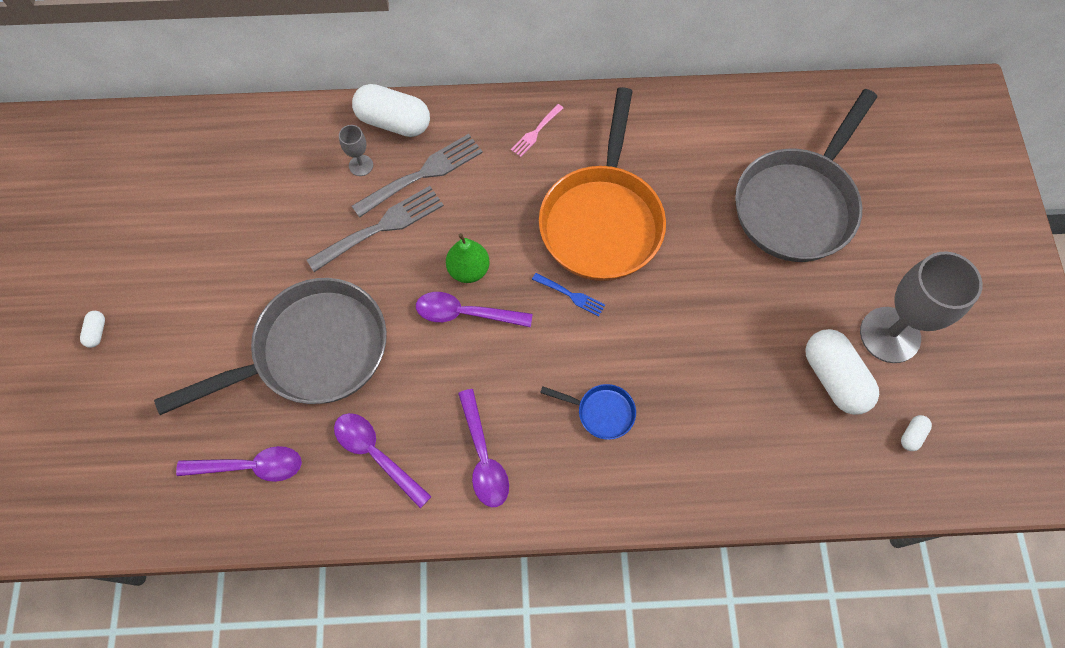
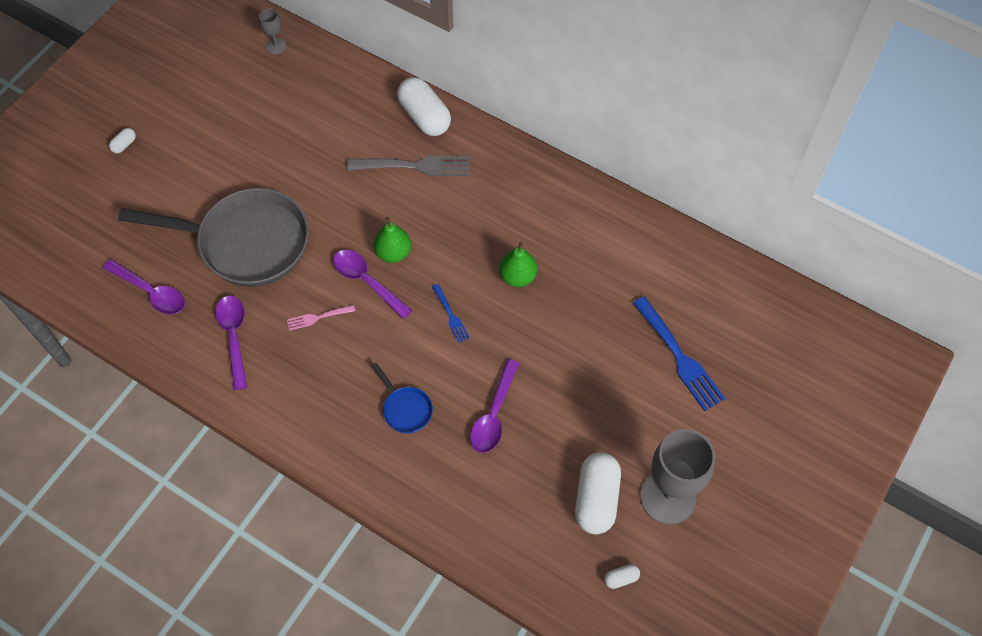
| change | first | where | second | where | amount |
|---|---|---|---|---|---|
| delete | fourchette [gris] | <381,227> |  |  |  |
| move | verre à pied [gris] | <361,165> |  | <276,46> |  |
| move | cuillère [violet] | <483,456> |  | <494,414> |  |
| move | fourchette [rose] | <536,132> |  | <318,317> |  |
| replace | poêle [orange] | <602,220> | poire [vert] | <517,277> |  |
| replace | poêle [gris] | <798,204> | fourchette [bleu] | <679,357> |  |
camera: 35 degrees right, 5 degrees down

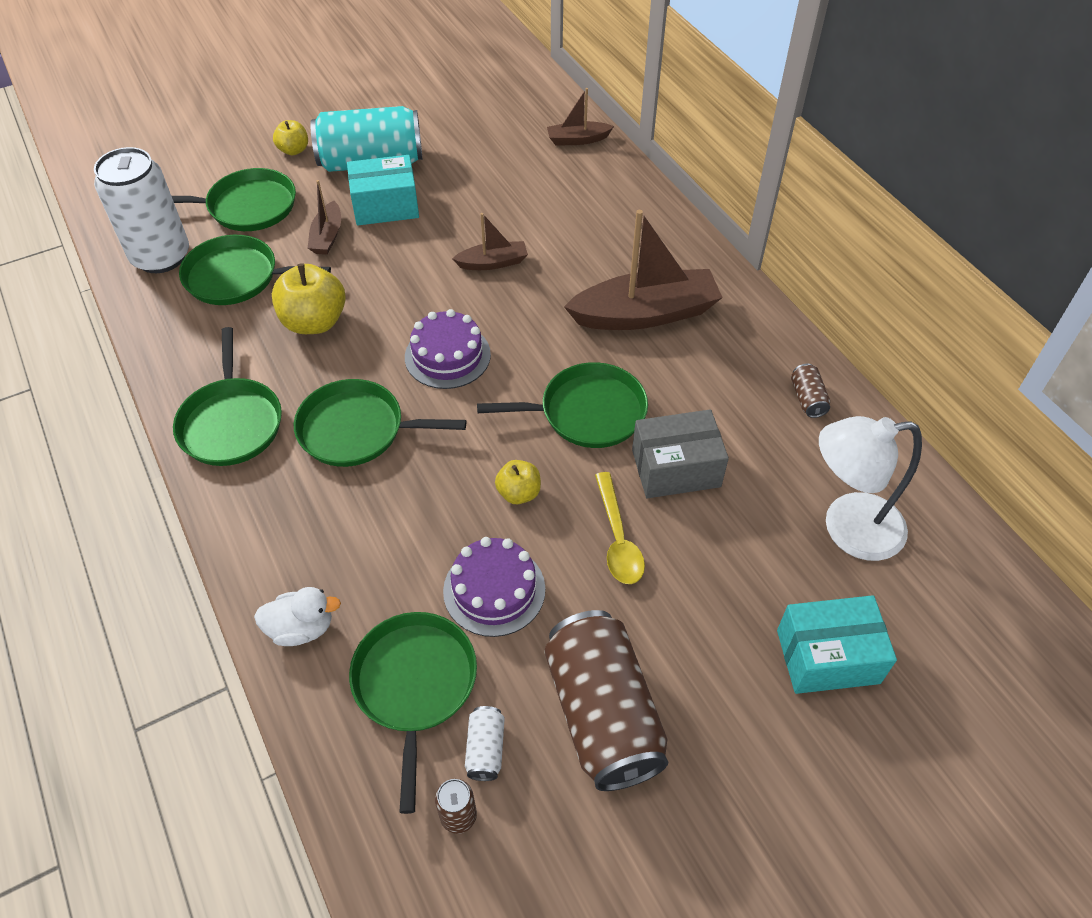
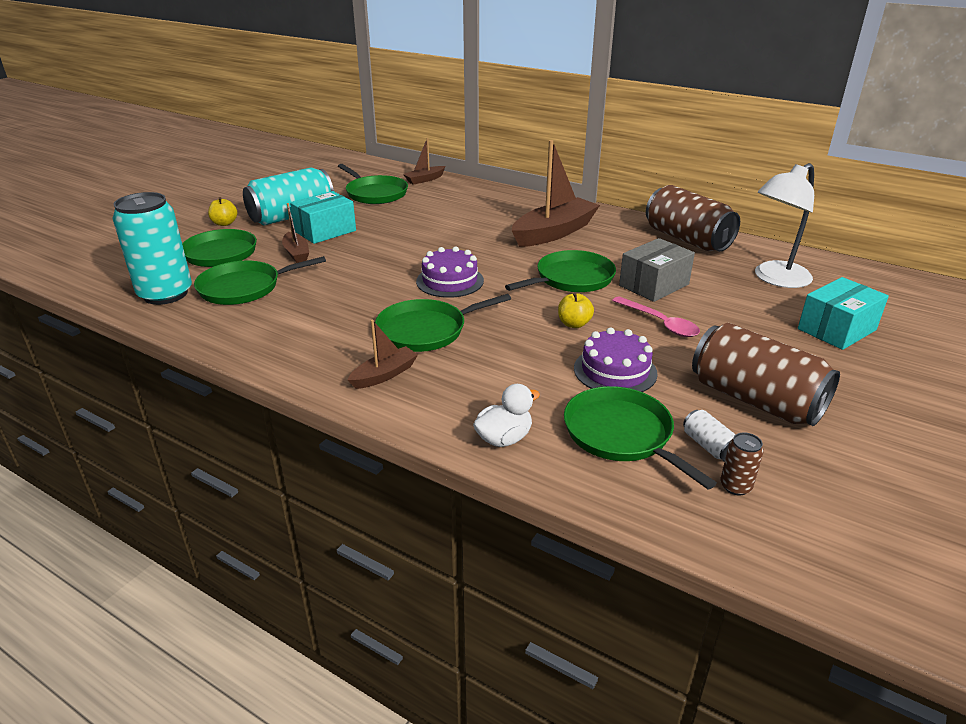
| change | first | where | second | where | amount |
|---|---|---|---|---|---|
| recolor | canette [blanc] | <161,257> | canette [turquoise] | <165,294> |  |
| move | poêle [vert] | <231,422> |  | <375,193> |  |
| delete | pomme [jaune] | <314,322> |  |  |  |
| move | bateau [marron] | <493,263> |  | <384,375> |  |
| recolor | cuillère [jaune] | <617,538> | cuillère [rose] | <660,323> |  |
| resize | canette [marron] | <807,399> |  | <687,239> | x2.44 |
camera: 30 degrees left, 20 degrees down

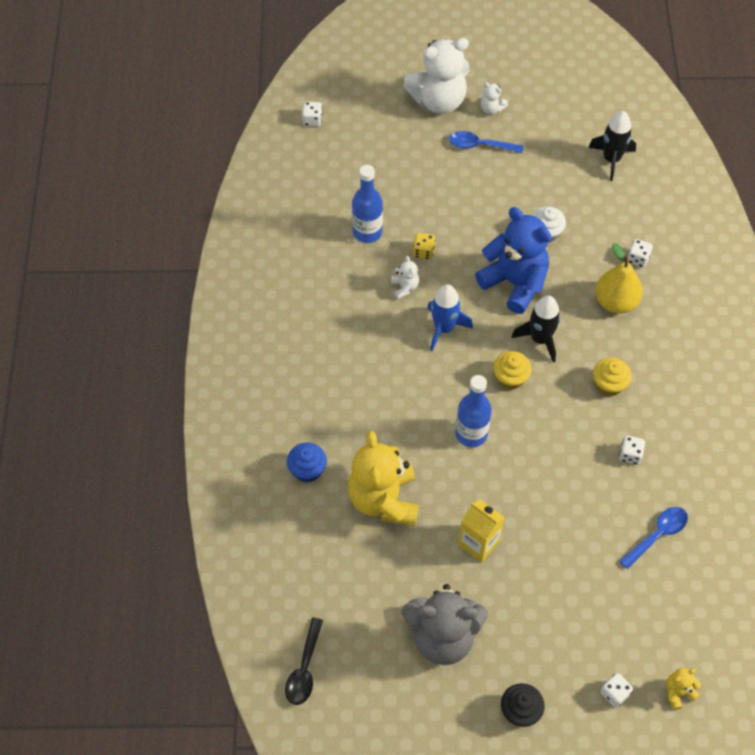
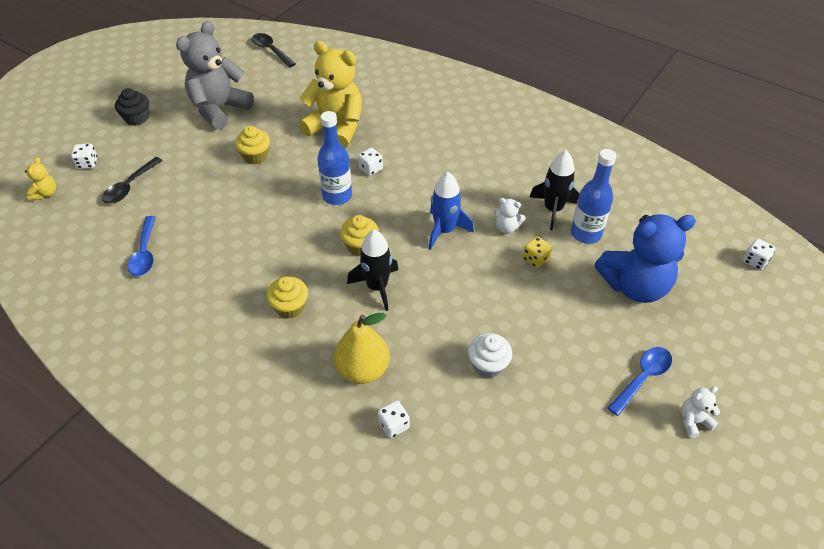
| change | first | where | second | where | amount |
|---|---|---|---|---|---|
| delete | muffin [bleu] | <307,469> |  |  |  |
| delete | ours en peluche [blanc] | <438,100> |  |  |  |
| replace | brique de lait [jaune] | <478,542> | muffin [jaune] | <255,156> |  |
| move | ours en peluche [bleu] | <514,283> |  | <635,286> |  |
| move | fusée [noir] | <611,159> |  | <553,209> |  |
| move | dé [blanc] | <630,455> |  | <371,169> |  |
| insert |  |  | cuillère [noir] | <130,186> |  |
camera: 125 degrees right, 10 degrees down

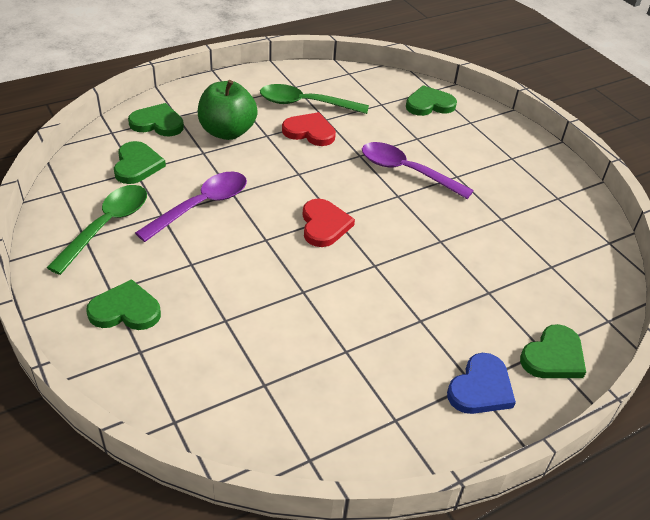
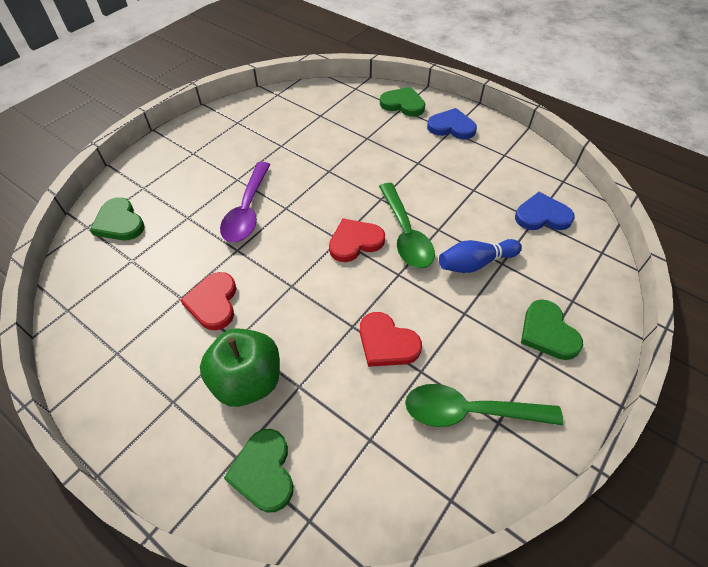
| change | first | where | second | where | amount |
|---|---|---|---|---|---|
| delete | cœur [vert] | <137,165> |  |  |  |
| replace | cuillère [violet] | <201,205> | cœur [rouge] | <387,343> |  |
| move | cuillère [vert] | <305,104> |  | <405,234> |  |
| insert |  |  | quille [bleu] | <475,263> |  |
| insert |  |  | cœur [bleu] | <542,216> |  |
camera: 110 degrees left, 10 degrees up

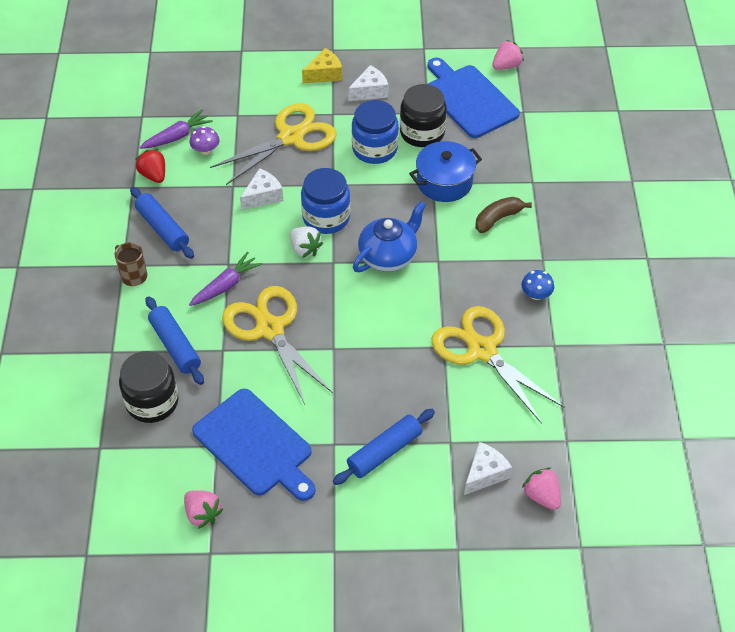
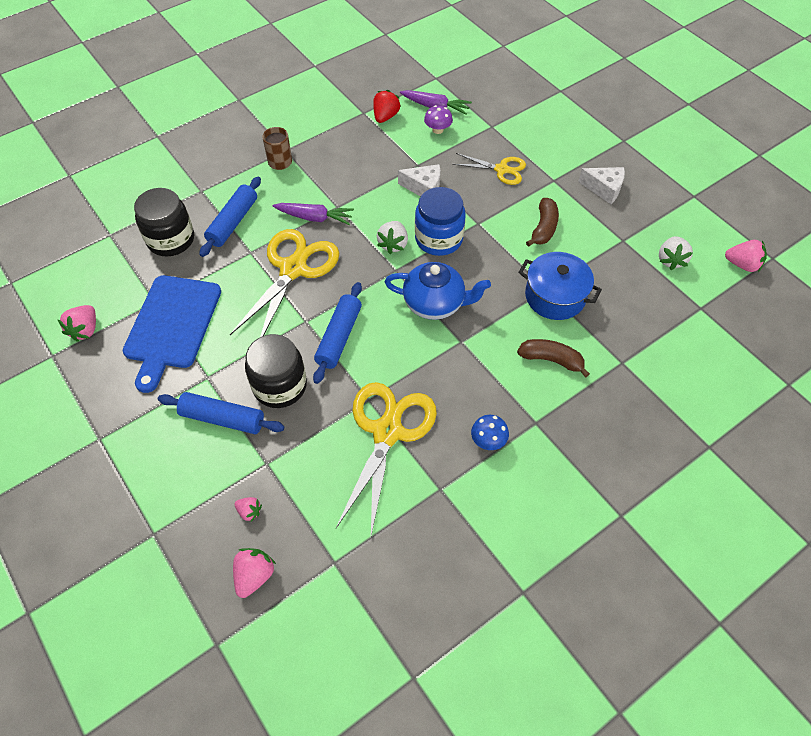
| change | first | where | second | where | amount |
|---|---|---|---|---|---|
| move | rouleau à pâtisserie [bleu] | <163,228> |  | <339,337> |  |
| resize | ciseaux [jaune] | <291,137> |  | <501,169> | x0.56 |
| delete | fromage [jaune] | <324,74> |  |  |  |
| replace | bocal [bleu] | <374,149> | banane [marron] | <543,228> |  |
| move | bocal [noir] | <422,133> |  | <280,386> |  |
| replace | planche à découper [bleu] | <469,99> | fraise [blanc] | <670,260> |  |
| replace | fromage [blanc] | <485,474> | fraise [rose] | <249,511> |  |
camera: 55 degrees right, 5 degrees up

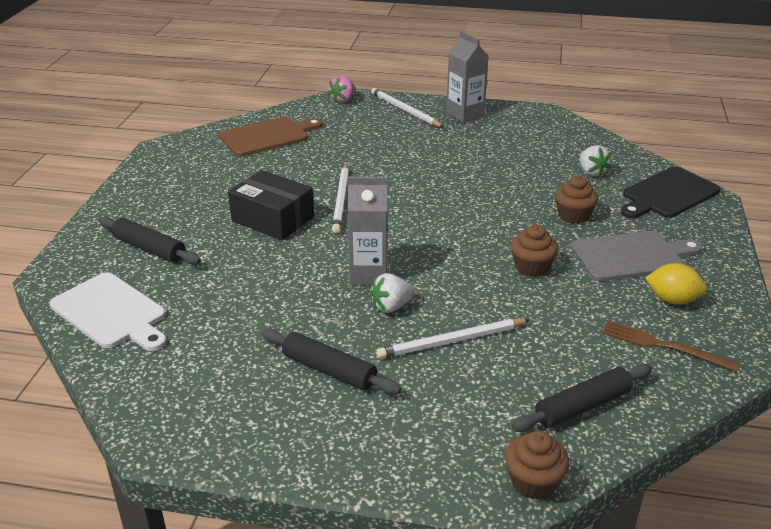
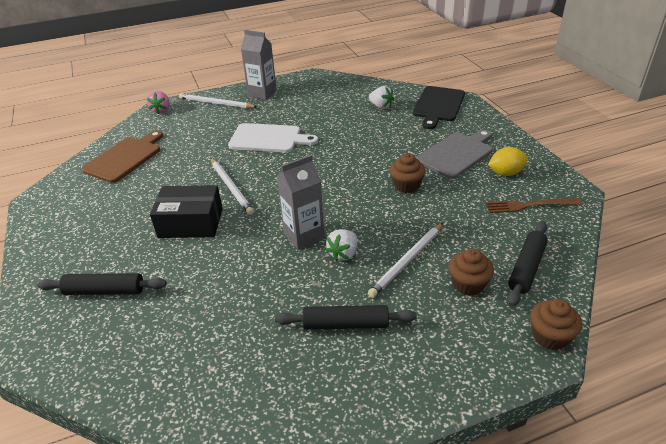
| change | first | where | second | where | amount |
|---|---|---|---|---|---|
| move | planche à découper [blanc] | <111,312> |  | <268,138> |  |
| move | muffin [marron] | <573,215> |  | <468,284> |  |
camera: 30 degrees left, 5 degrees up

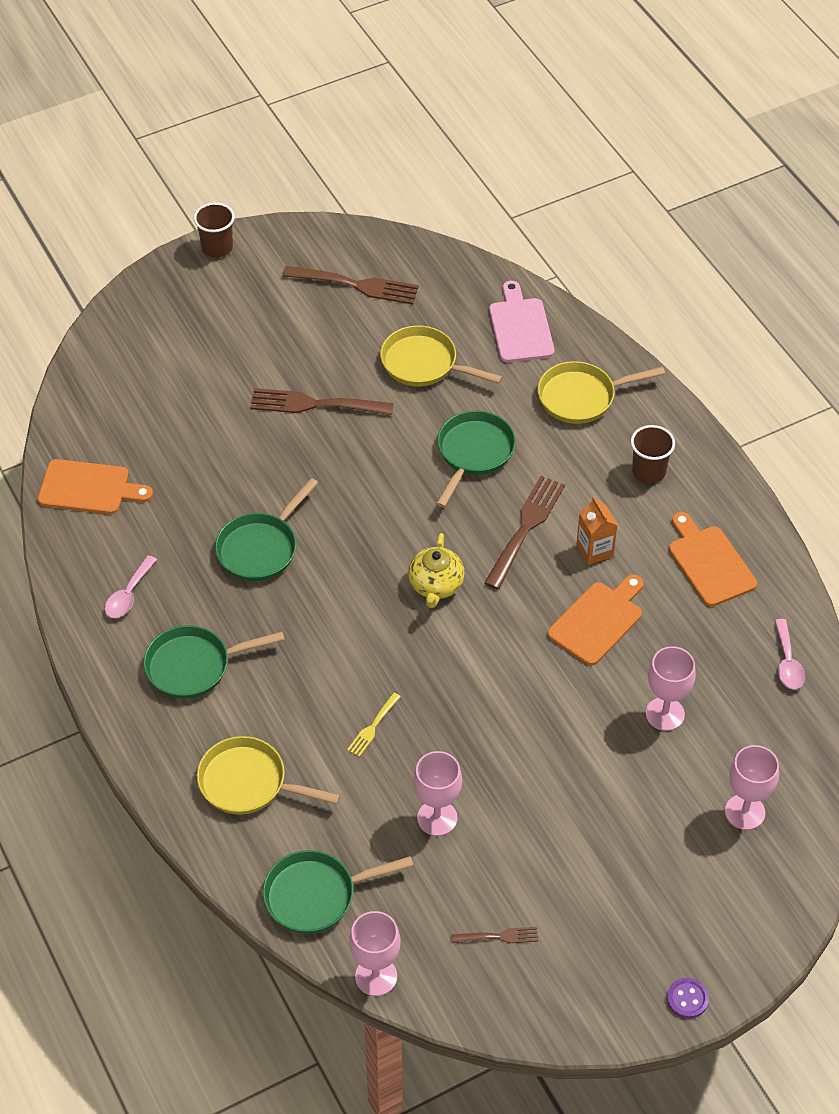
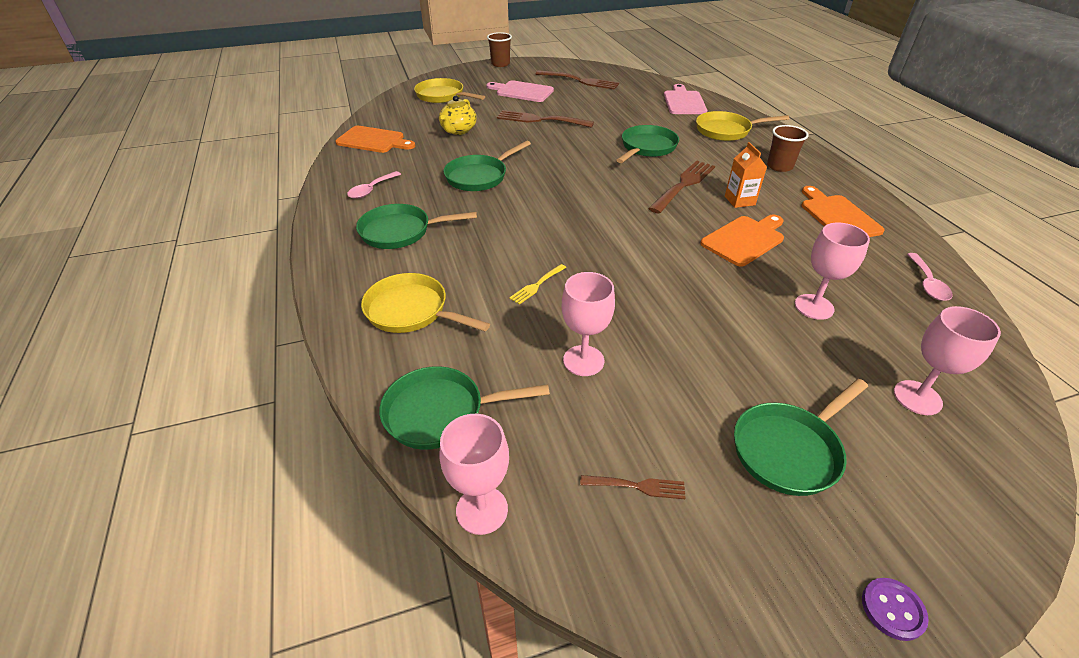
| change | first | where | second | where | amount |
|---|---|---|---|---|---|
| move | poêle [jaune] | <424,364> |  | <442,96> |  |
| move | théière [jaune] | <436,585> |  | <458,130> |  |
| insert |  |  | planche à découper [rose] | <522,91> |  |
| insert |  |  | poêle [vert] | <789,449> |  |
camera: 10 degrees right, 10 degrees down

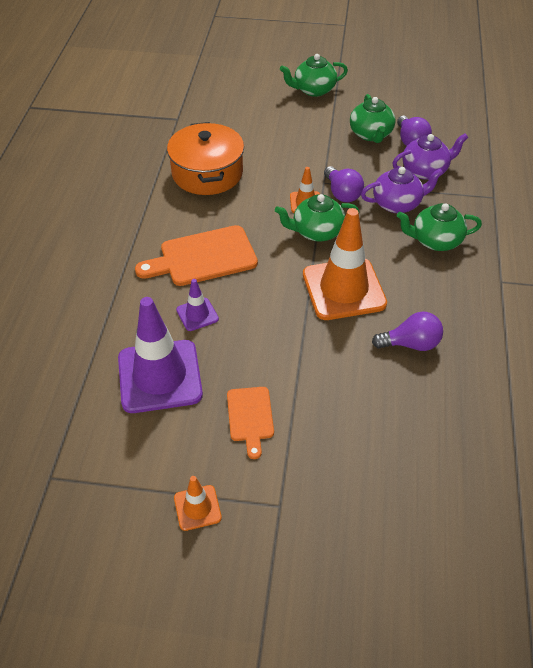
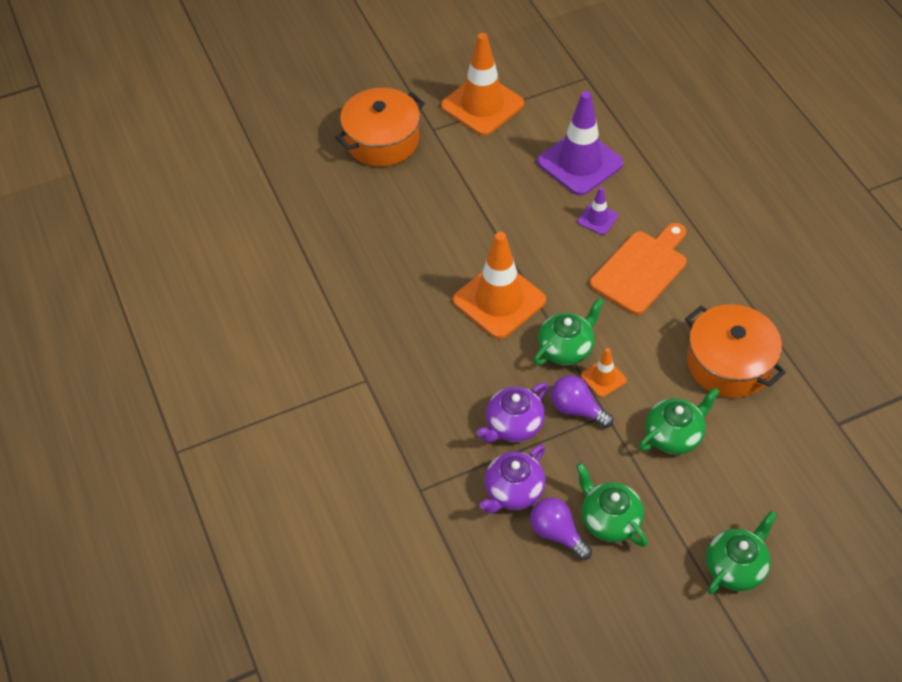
| change | first | where | second | where | amount |
|---|---|---|---|---|---|
| resize | cône de chantier [orange] | <197,508> |  | <482,105> | x2.13 |
| delete | planche à découper [orange] | <250,417> |  |  |  |
| delete | ampoule [violet] | <411,344> |  |  |  |
| move | théière [vert] | <435,241> |  | <674,435> |  |
| insert |  |  | marmite [orange] | <382,140> |  |
camera: 150 degrees right, 5 degrees up

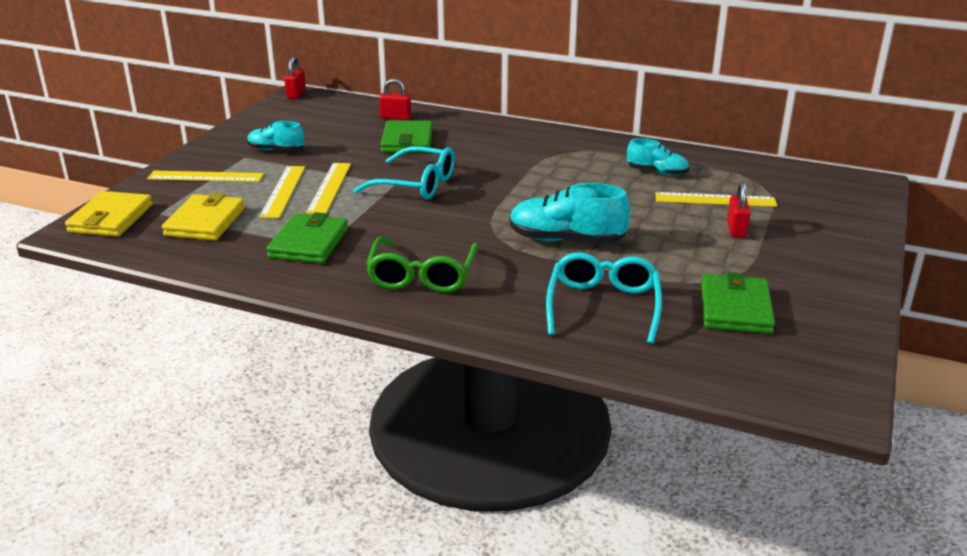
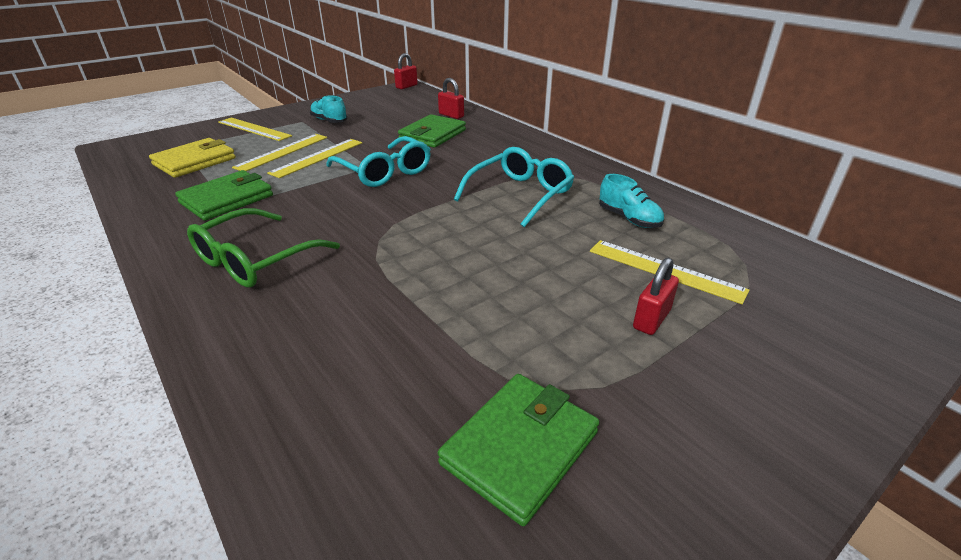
| change | first | where | second | where | amount |
|---|---|---|---|---|---|
| delete | portefeuille [jaune] | <111,218> |  |  |  |
| delete | chaussure [turquoise] | <566,240> |  |  |  |
| move | lunettes [turquoise] | <603,306> |  | <519,195> |  |
camera: 30 degrees right, 5 degrees up

